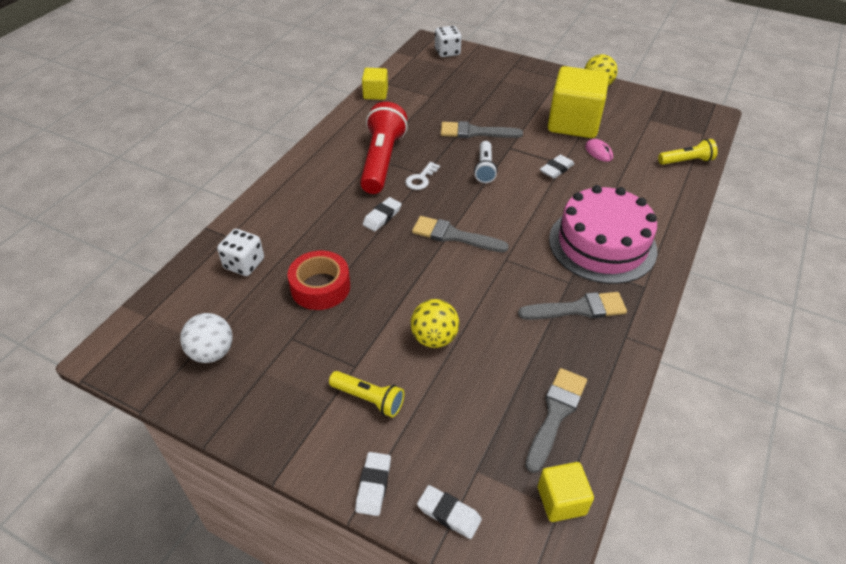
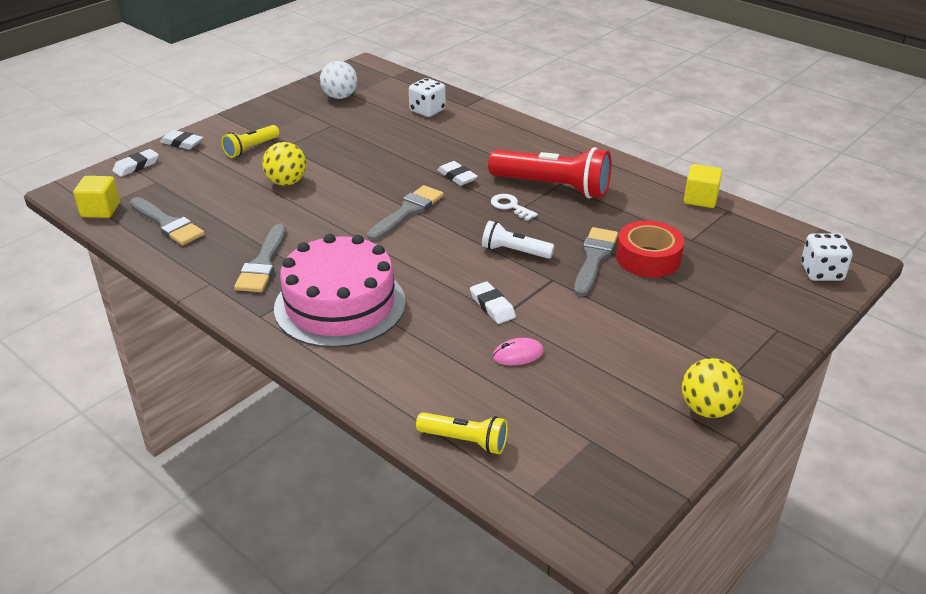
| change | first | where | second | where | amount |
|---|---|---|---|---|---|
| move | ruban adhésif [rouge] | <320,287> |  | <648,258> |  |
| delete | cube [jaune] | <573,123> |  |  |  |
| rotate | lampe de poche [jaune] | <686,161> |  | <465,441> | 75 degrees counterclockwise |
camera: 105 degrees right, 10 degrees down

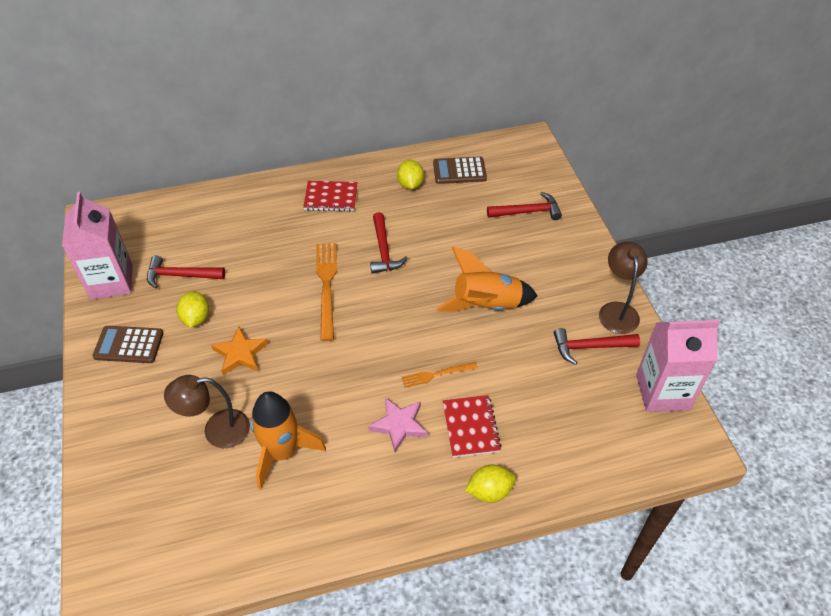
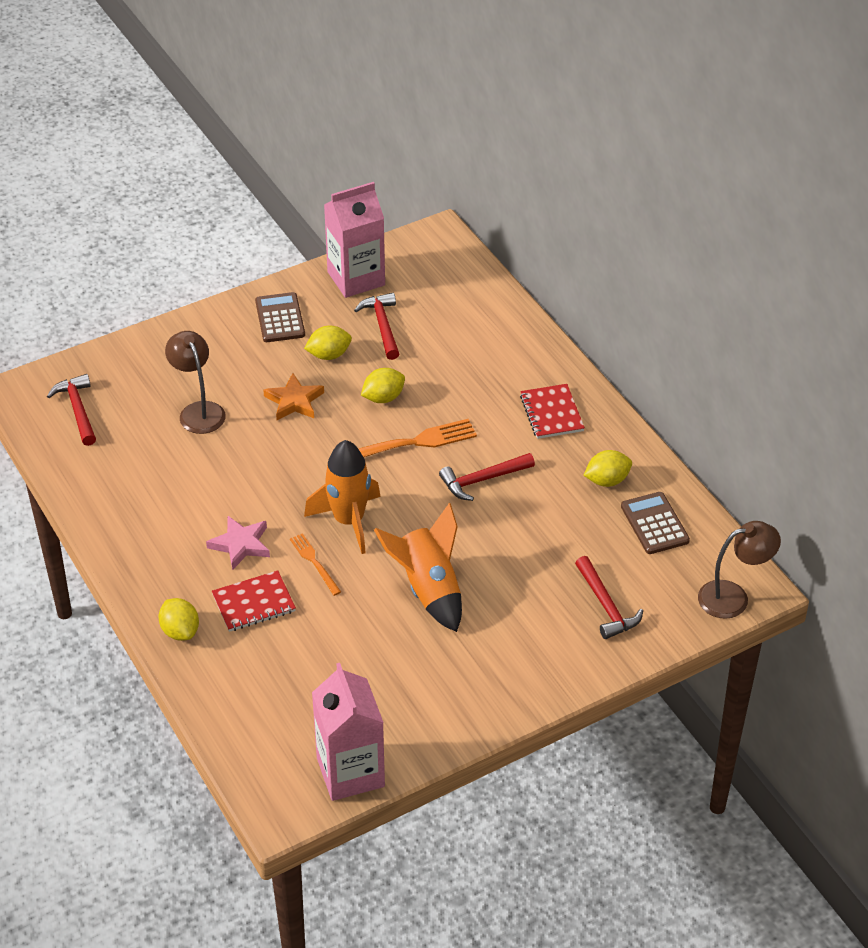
| change | first | where | second | where | amount |
|---|---|---|---|---|---|
| move | fusée [orange] | <282,452> |  | <349,521> |  |
| move | marteau [rouge] | <589,347> |  | <77,410> |  |
| move | lampe [marron] | <617,310> |  | <733,597> |  |
| insert |  |  | citron [jaune] | <383,398> |  |
camera: 75 degrees right, 5 degrees down

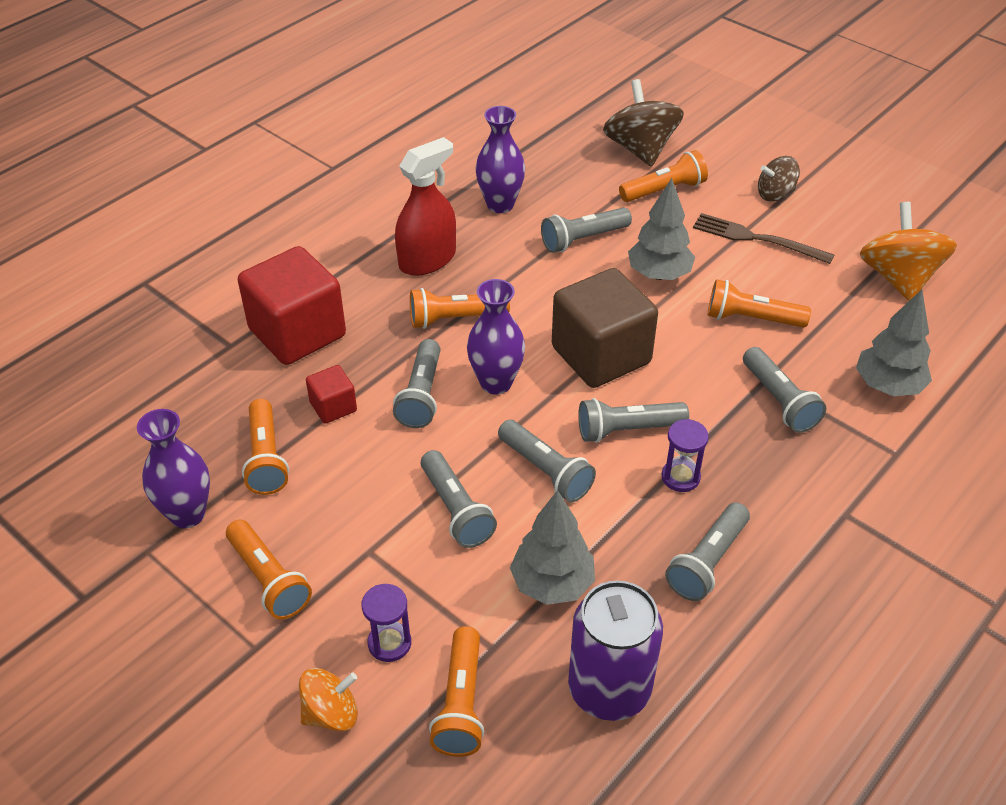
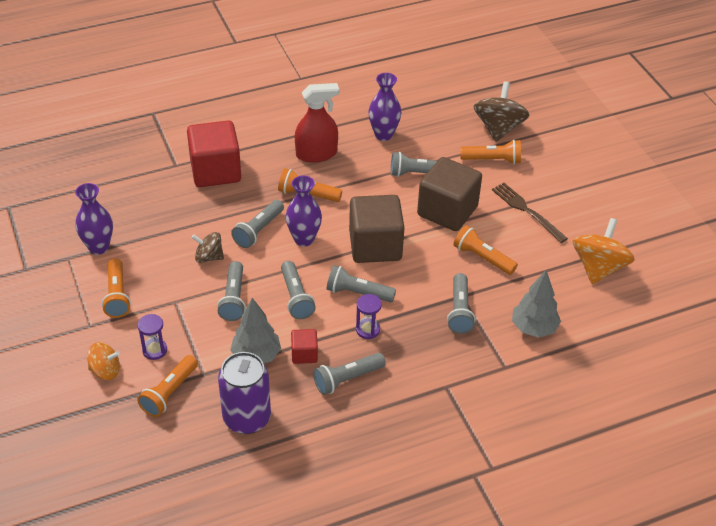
| change | first | where | second | where | amount |
|---|---|---|---|---|---|
| delete | lampe de poche [orange] | <266,458> |  |  |  |
| move | cube [rouge] | <333,407> |  | <304,354> |  |
| replace | arbre [gris] | <659,274> | cube [marron] | <447,211> |  |
| move | toupie [marron] | <775,194> |  | <209,257> |  |
camera: 25 degrees right, 0 degrees up

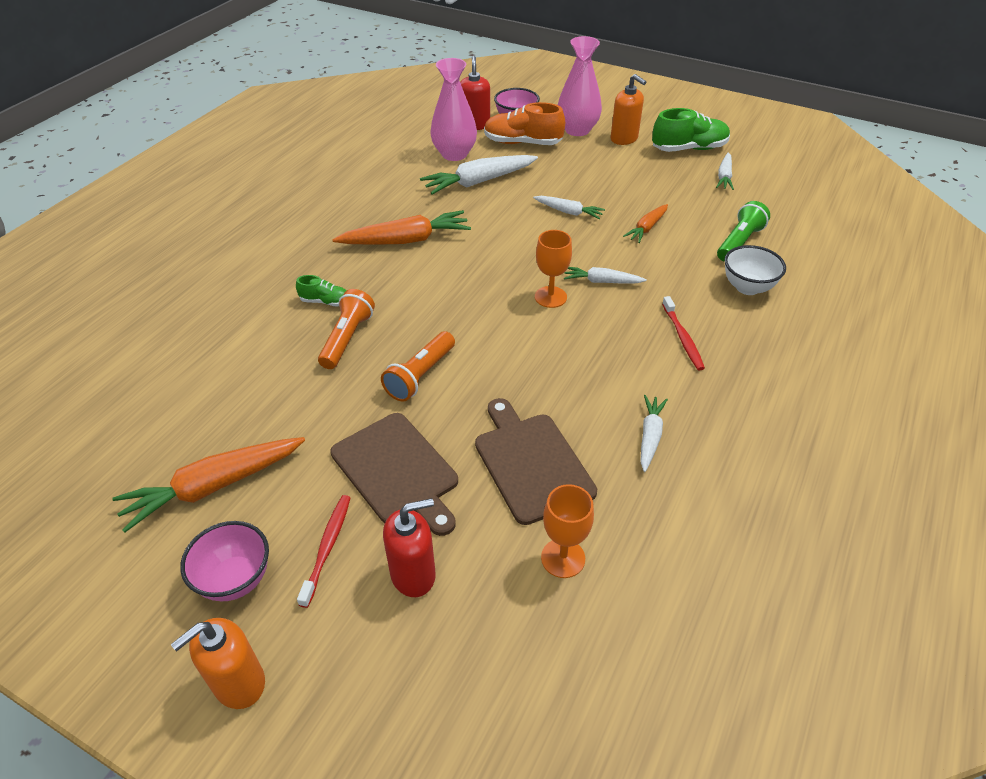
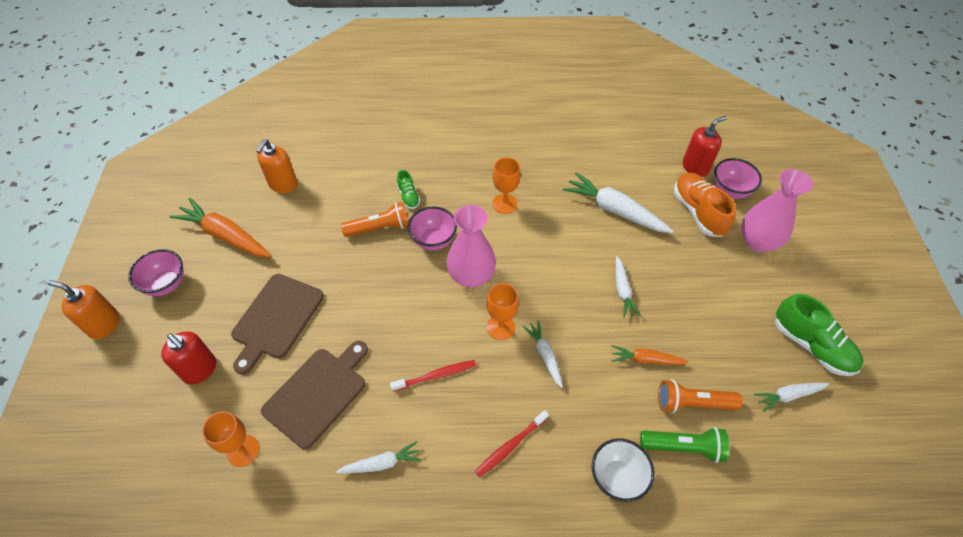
| change | first | where | second | where | amount |
|---|---|---|---|---|---|
| move | brosse à dents [rouge] | <327,547> |  | <436,375> |  |
| replace | carotte [orange] | <405,240> | verre à pied [orange] | <504,204> |  |
| move | lampe de poche [orange] | <420,375> |  | <692,403> |  |
| move | vase [rose] | <454,154> |  | <471,276> |  |
| move | distributeur de savon [orange] | <624,139> |  | <283,184> |  |
| insert |  |  | bol [rose] | <433,240> |  |
camera: 60 degrees right, 10 degrees up

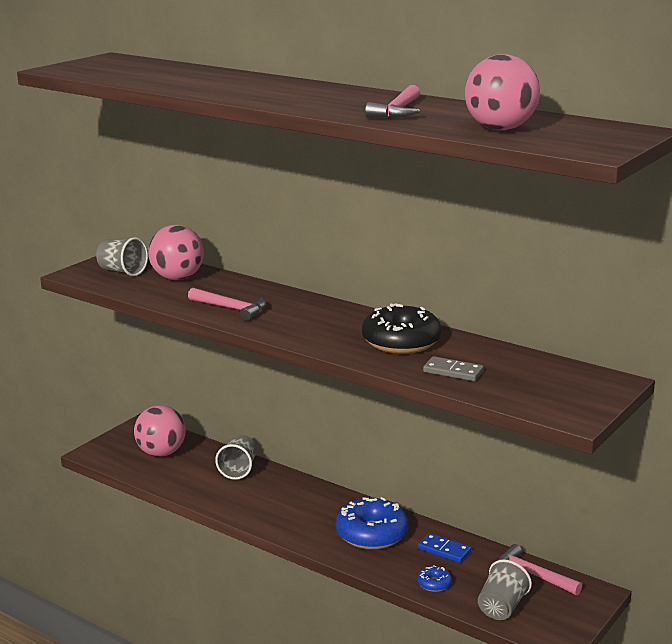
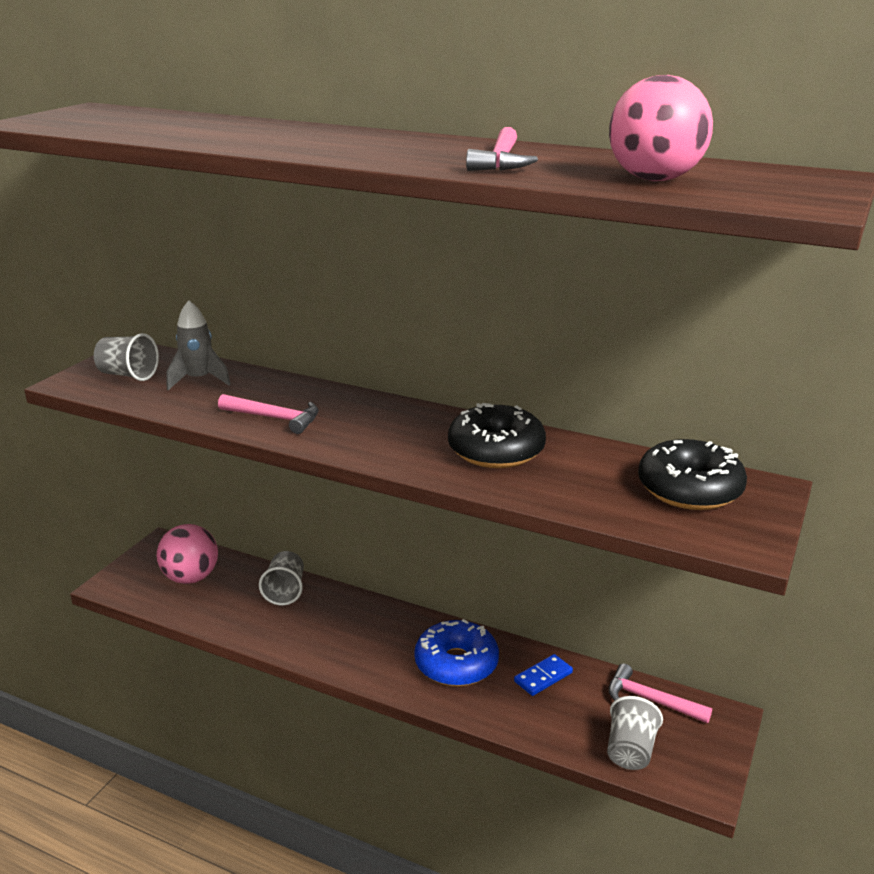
| change | first | where | second | where | amount |
|---|---|---|---|---|---|
| replace | balle [rose] | <177,278> | fusée [gris] | <199,380> |  |
| delete | beignet [bleu] | <434,584> |  |  |  |
| rotate | domino [bleu] | <444,550> |  | <543,677> | 60 degrees counterclockwise |
| delete | domino [gris] | <453,371> |  |  |  |
| insert |  |  | beignet [noir] | <689,489> |  |
camera: 10 degrees left, 5 degrees up

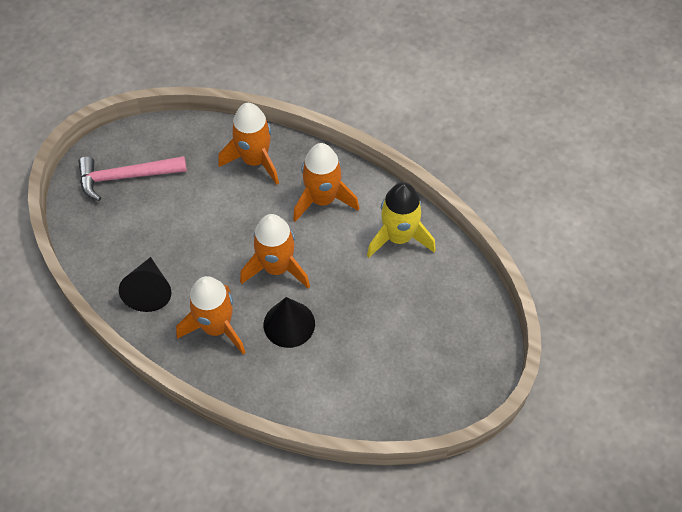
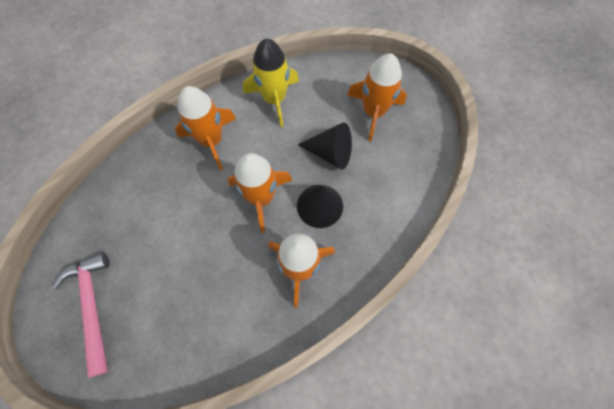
| change | first | where | second | where | amount |
|---|---|---|---|---|---|
| rotate | marteau [rose] | <126,177> |  | <92,306> | 150 degrees clockwise |
| move | cône [noir] | <149,291> |  | <330,153> |  |
| move | fusée [orange] | <255,160> |  | <373,112> |  |
camera: 70 degrees left, 10 degrees up

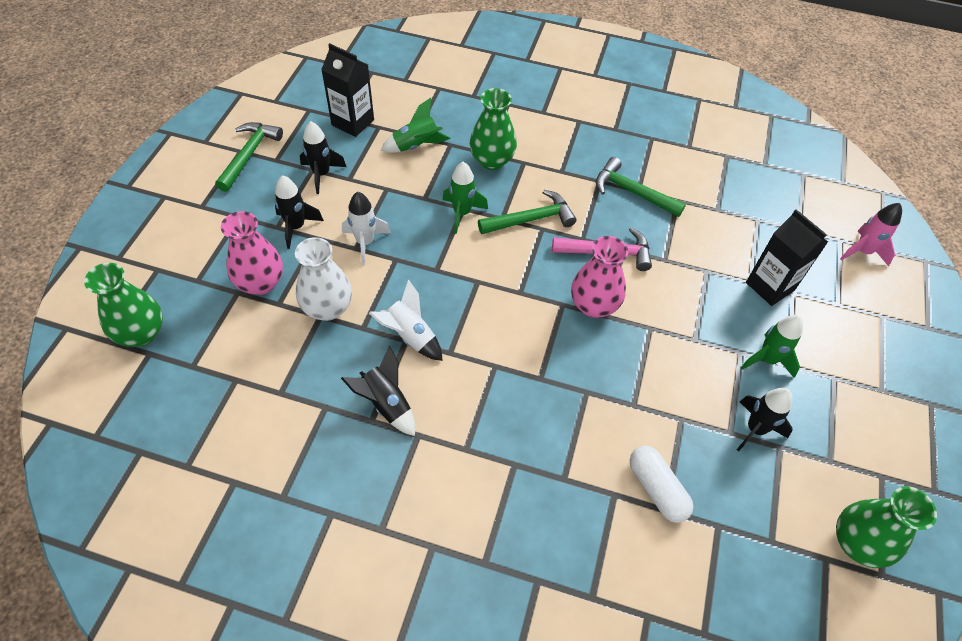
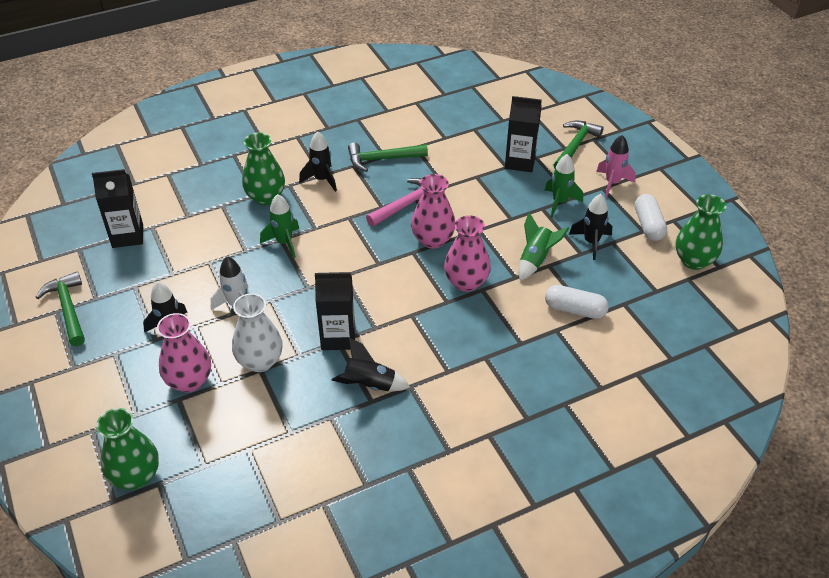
| change | first | where | second | where | amount |
|---|---|---|---|---|---|
| move | fusée [noir] | <321,174> |  | <322,179> |  |
| replace | fusée [blanc] | <410,336> | brique de lait [noir] | <338,337> |  |
| move | fusée [vert] | <416,146> |  | <535,260> |  |
| move | marteau [vert] | <531,219> |  | <575,146> |  |
| move | fusée [rose] | <862,252> |  | <612,183> |  |
| insert |  |  | vase [rose] | <466,282> |  |
| insert |  |  | gélule [blanc] | <648,225> |  |
camera: 40 degrees left, 10 degrees down

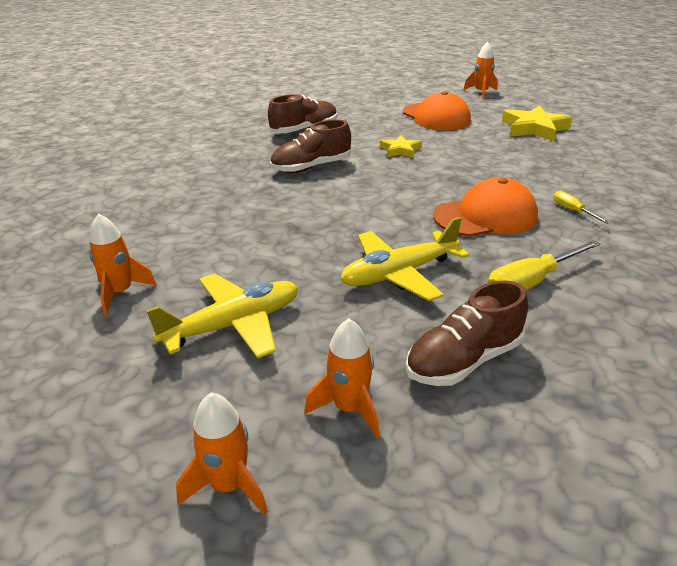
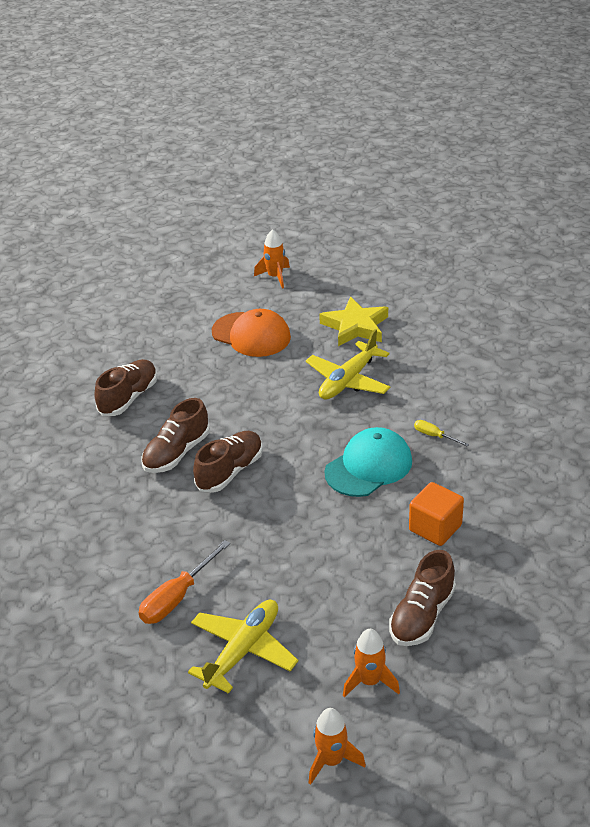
| change | first | where | second | where | amount |
|---|---|---|---|---|---|
| delete | fusée [orange] | <120,292> |  |  |  |
| move | avion [jaune] | <399,274> |  | <348,380> |  |
| delete | étoile [jaune] | <400,150> |  |  |  |
| recolor | casquette [orange] | <485,216> | casquette [turquoise] | <369,466> |  |
| replace | tournevis [jaune] | <531,282> | cube [orange] | <435,528> |  |
| insert |  |  | tournevis [orange] | <177,597> |  |
| insert |  |  | chaussure [marron] | <230,471> |  |
camera: 25 degrees left, 5 degrees up

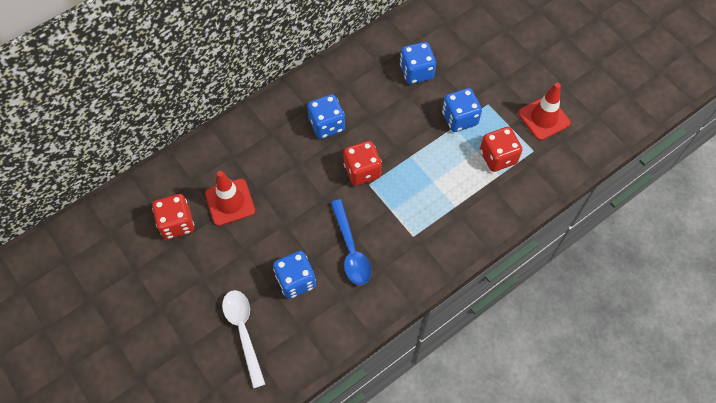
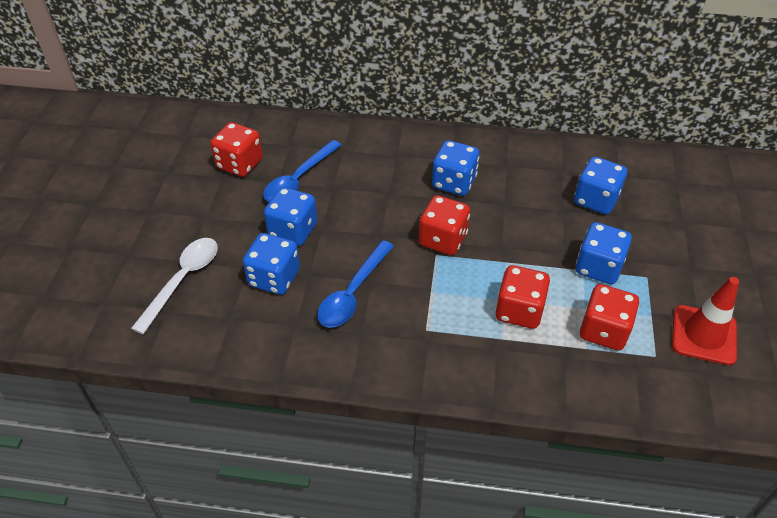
| change | first | where | second | where | amount |
|---|---|---|---|---|---|
| replace | cône de chantier [rouge] | <230,202> | cuillère [bleu] | <299,179> |  |
| insert |  |  | dé [bleu] | <293,230> |  |
| insert |  |  | dé [rouge] | <519,310> |  |
camera: 45 degrees right, 15 degrees down

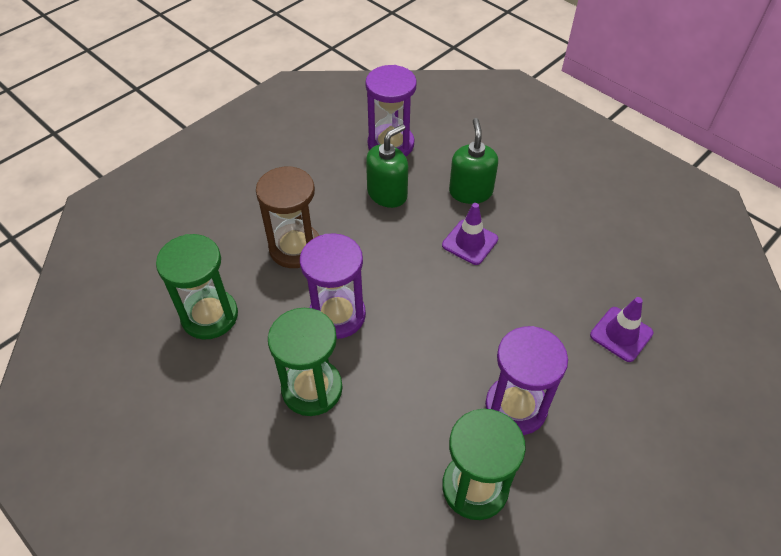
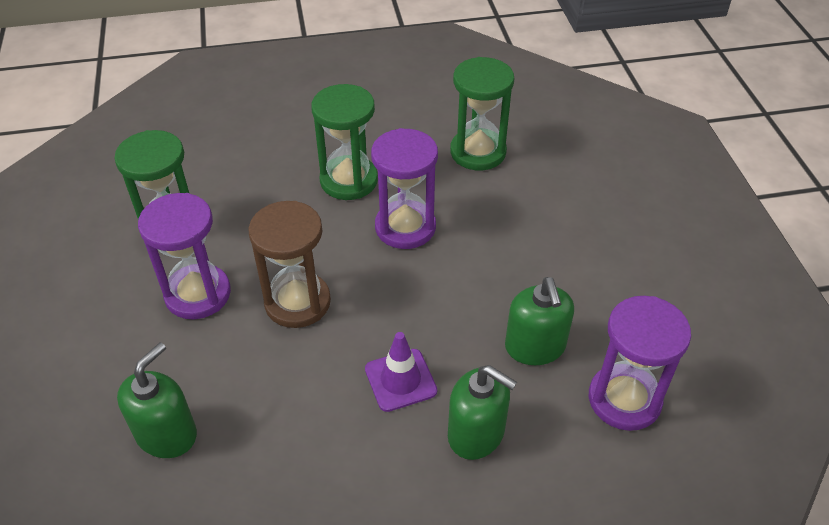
| change | first | where | second | where | amount |
|---|---|---|---|---|---|
| move | sablier [marron] | <295,248> |  | <297,302> |  |
| replace | cône de chantier [violet] | <621,334> | distributeur de savon [vert] | <166,434> |  |
camera: 125 degrees right, 5 degrees down

